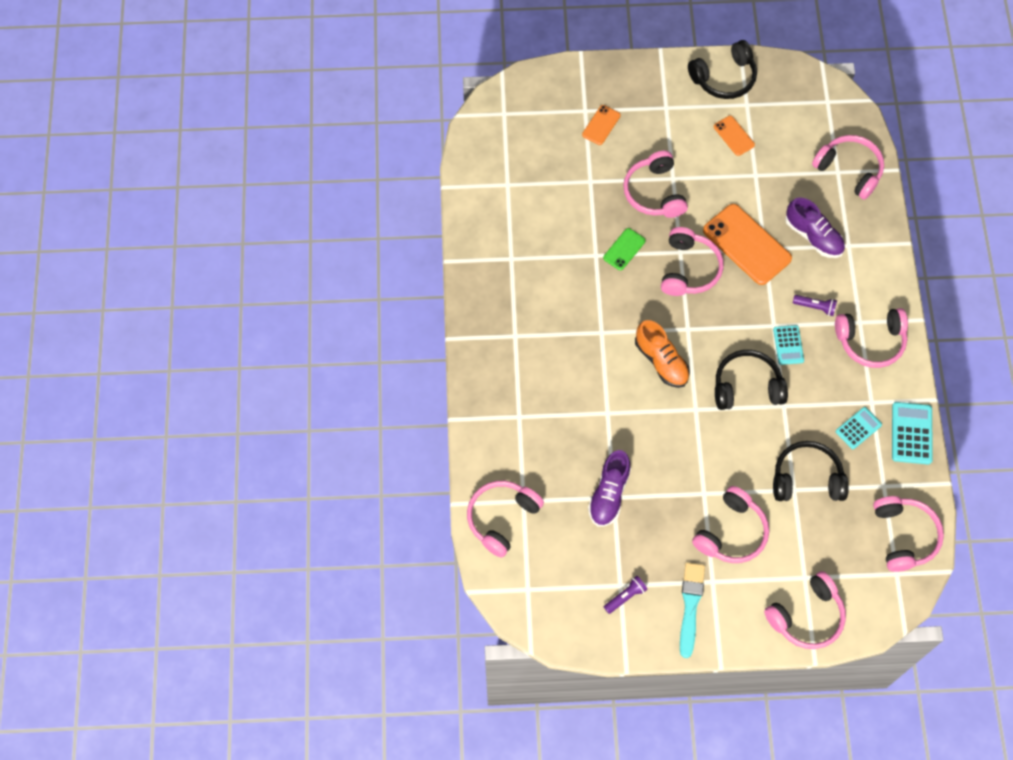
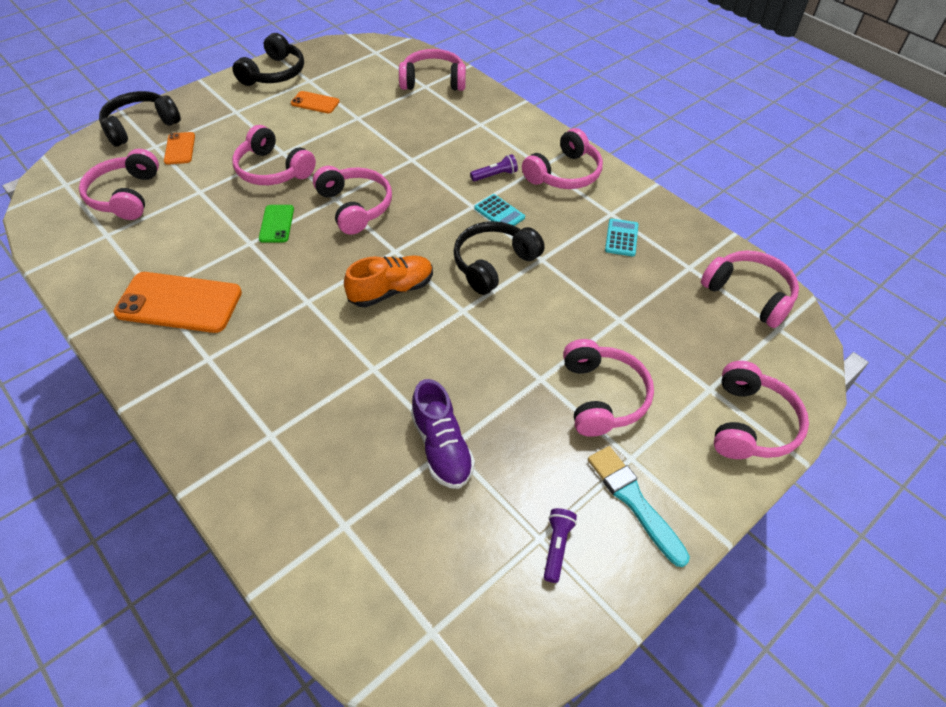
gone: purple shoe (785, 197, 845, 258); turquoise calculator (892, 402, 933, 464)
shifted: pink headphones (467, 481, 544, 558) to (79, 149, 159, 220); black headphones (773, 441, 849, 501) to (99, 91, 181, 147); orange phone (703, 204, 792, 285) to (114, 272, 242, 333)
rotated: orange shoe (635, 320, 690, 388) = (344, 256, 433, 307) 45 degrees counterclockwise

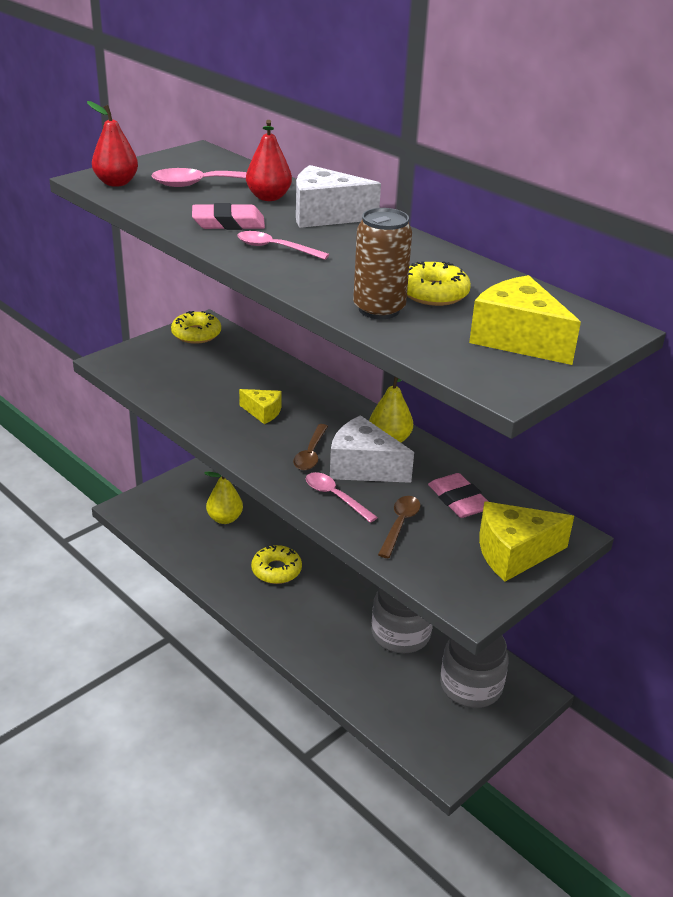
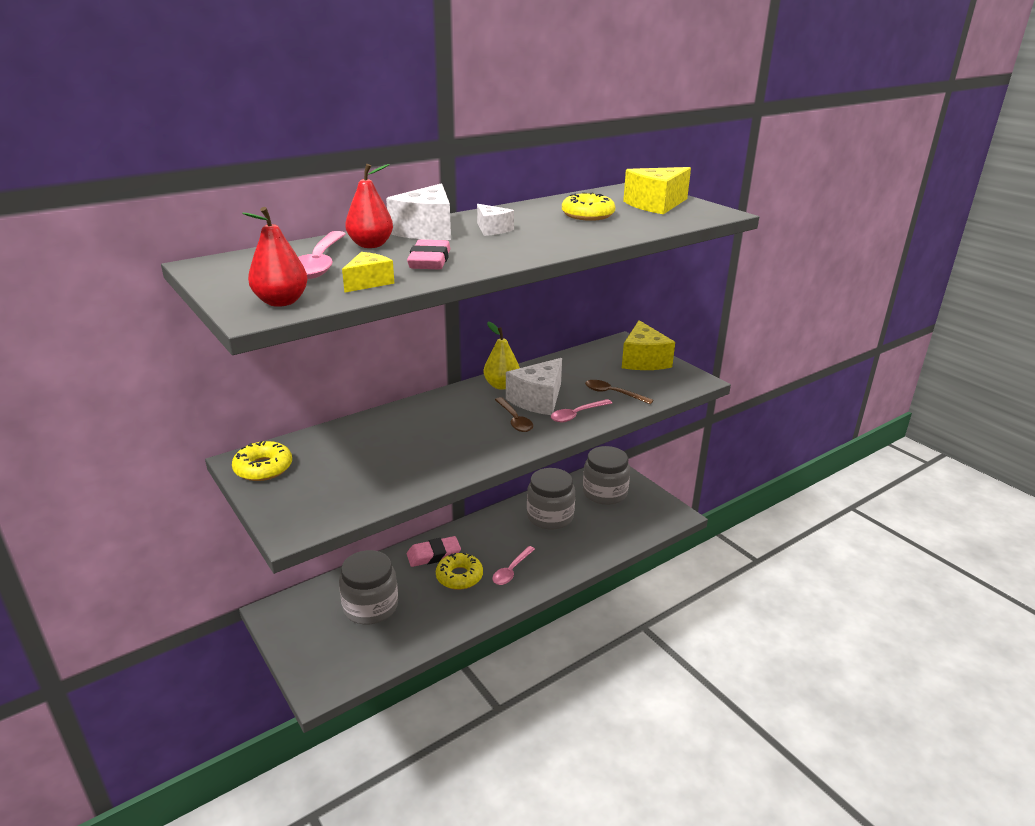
gone: brown can (353, 208, 412, 319)
new: white cheese (477, 204, 514, 236)
shifted: yellow cheese (239, 389, 282, 424) to (342, 252, 394, 293); pink eraser (428, 473, 489, 518) to (407, 536, 461, 567); pink spoon (237, 231, 329, 260) to (492, 546, 535, 585)
swapped: yellow pear (204, 472, 243, 524) to grey jar (339, 550, 398, 624)
rotated: brown spoon (293, 424, 328, 470) = (495, 397, 533, 432) 45 degrees clockwise

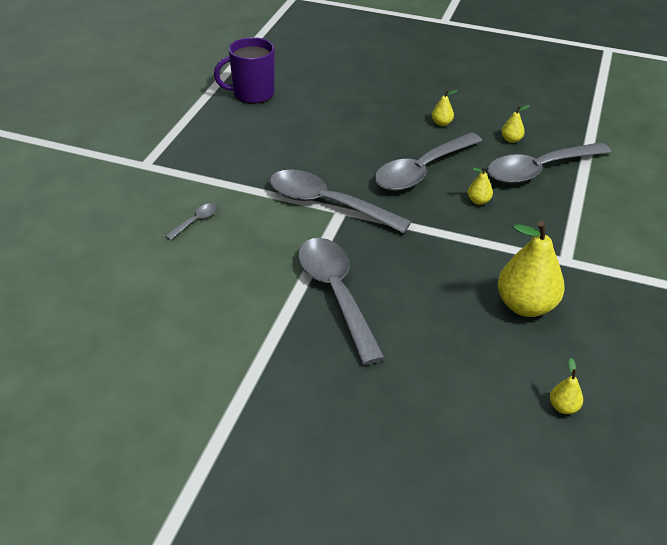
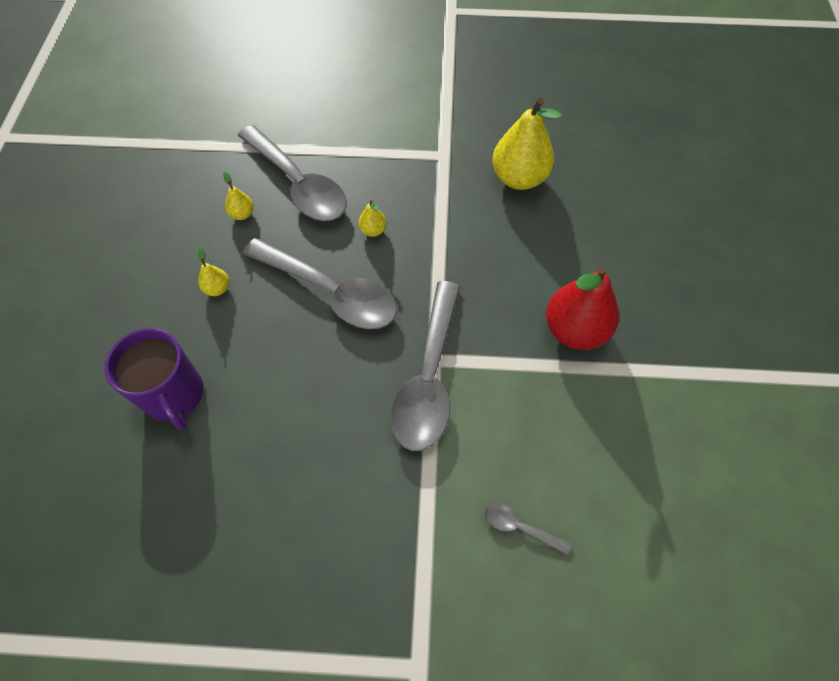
gone: yellow pear (550, 358, 583, 414)
shifted: purple mug (214, 37, 275, 104) to (104, 328, 204, 430)
swapped: grey spoon (298, 238, 385, 365) to red pear (546, 266, 619, 350)

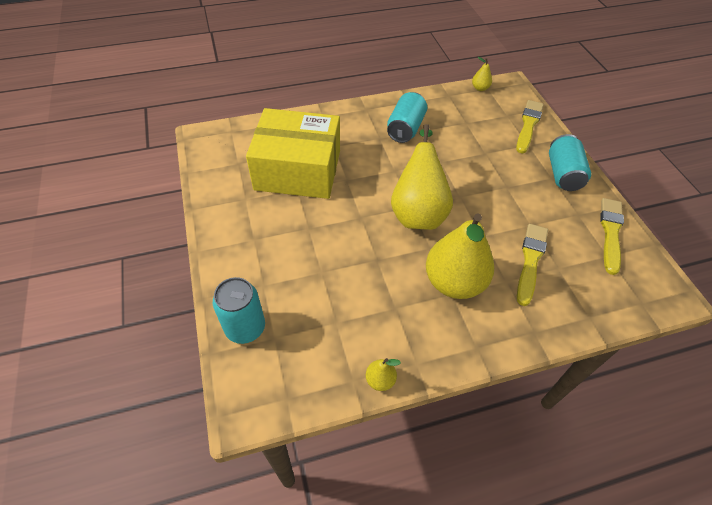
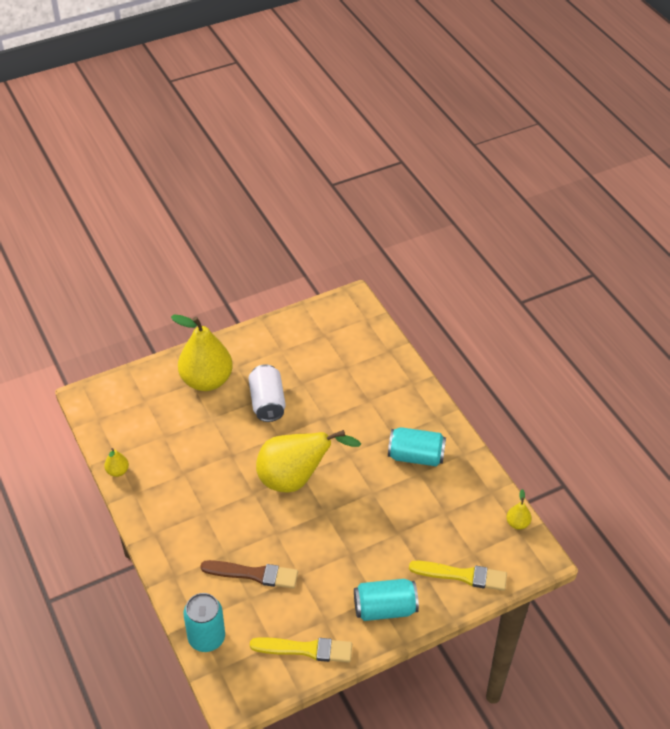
gone: yellow box (246, 108, 340, 199)
new: white can (248, 364, 286, 422)
shifted: yellow pear (426, 213, 494, 299) to (171, 315, 233, 391); turquoise can (213, 277, 265, 344) to (183, 593, 225, 652)
repainted: yellow brush (517, 224, 548, 306) to brown brush (200, 560, 298, 589)

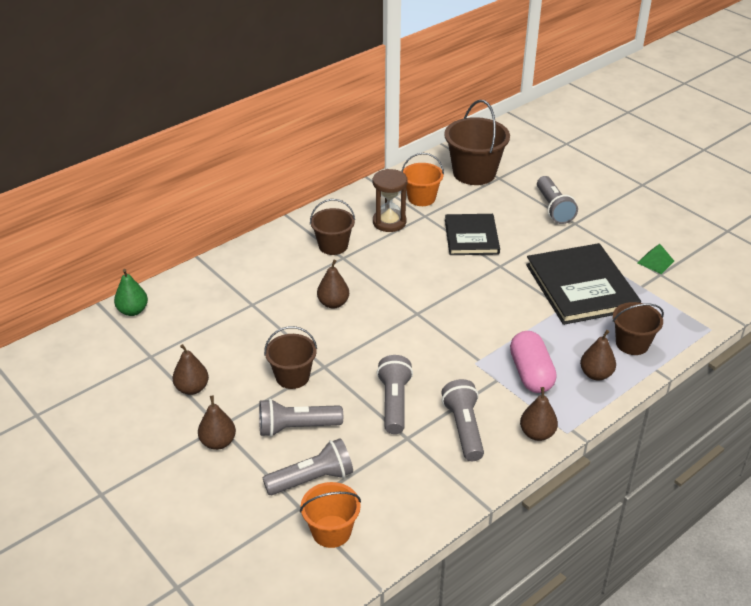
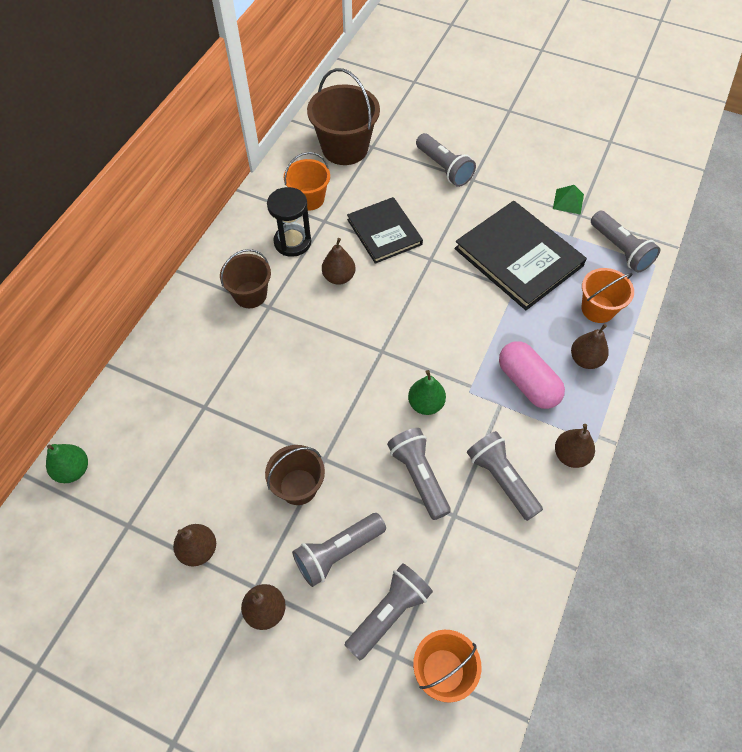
new: green pear (408, 370, 446, 415); grey flashlight (591, 211, 660, 273)
shifted: brown pear (317, 260, 349, 309) to (322, 238, 356, 285)
repainted: brown hourglass (373, 169, 407, 232) to black hourglass (267, 187, 311, 257); brown bucket (613, 302, 664, 355) to orange bucket (582, 268, 634, 323)

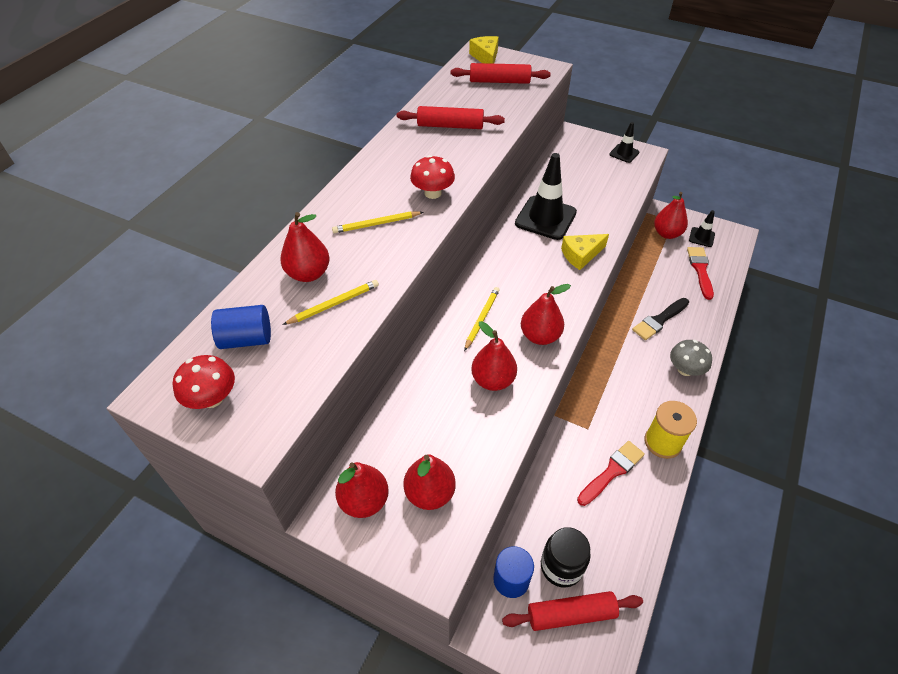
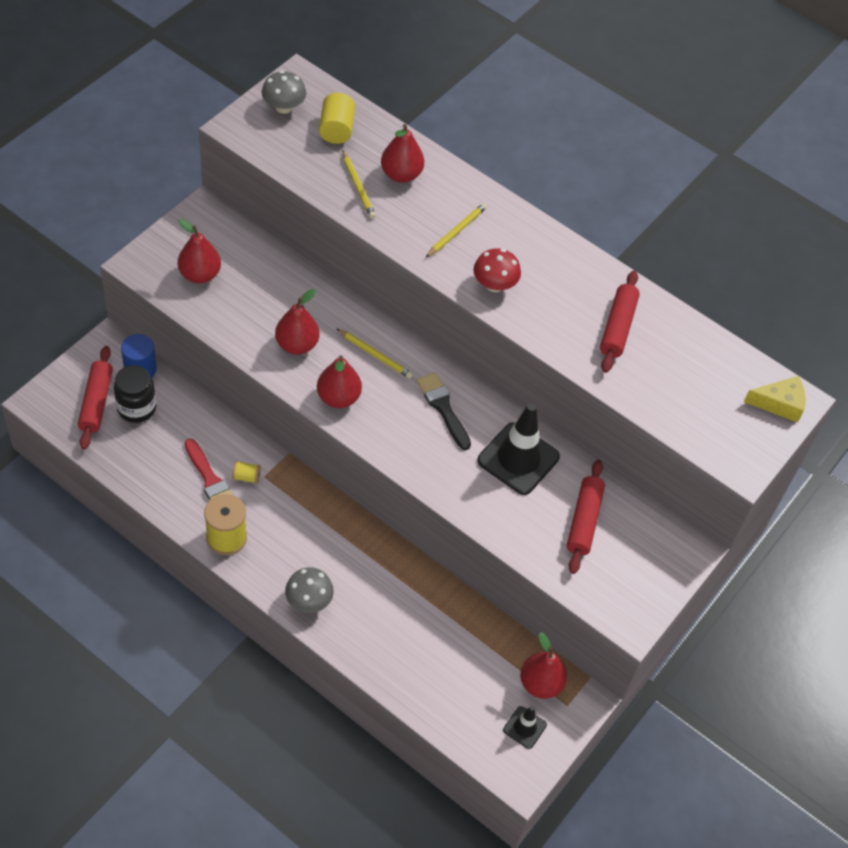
gone: red pear (335, 462, 389, 518); yellow cheese (561, 234, 609, 270); black traffic cone (609, 122, 639, 163); red brush (687, 247, 714, 300)
new: yellow spool (232, 461, 261, 484)
shifted: black brush (632, 298, 689, 340) to (417, 372, 471, 450); red rolling pin (451, 63, 551, 84) to (567, 460, 605, 574)
repainted: red mushroom (173, 355, 235, 409) to grey mushroom (262, 70, 306, 114); blue cylinder (211, 305, 271, 349) to yellow cylinder (319, 93, 355, 144)
rotated: yellow pencil (332, 211, 423, 233) = (425, 203, 487, 258) 45 degrees clockwise

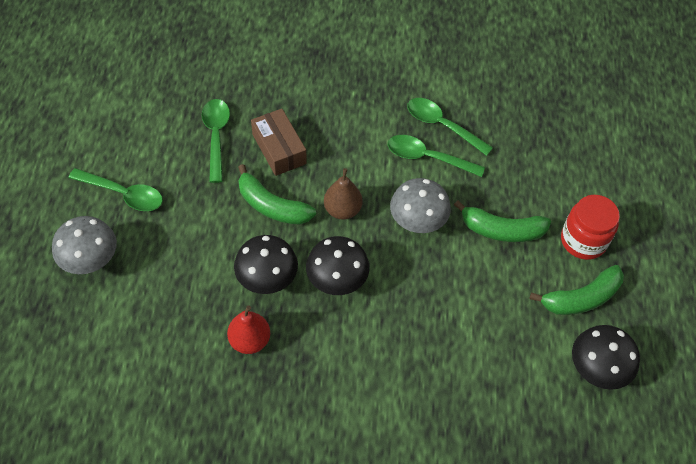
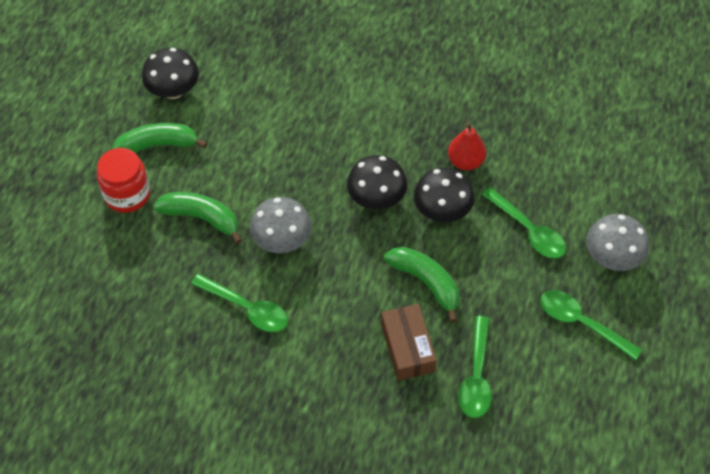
gone: brown pear (324, 168, 362, 220)
shifted: green spoon (407, 98, 493, 156) to (482, 187, 566, 259)

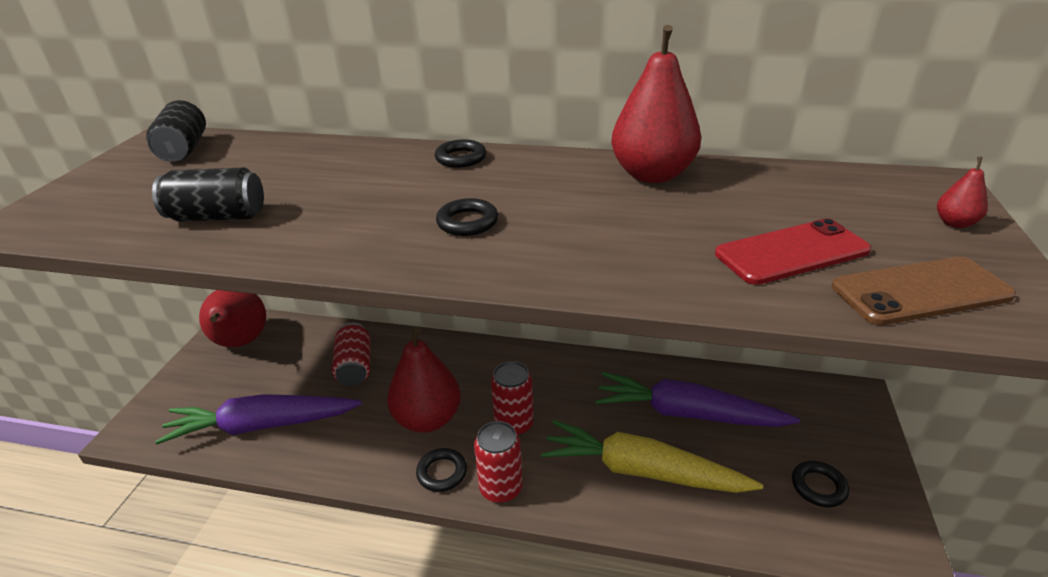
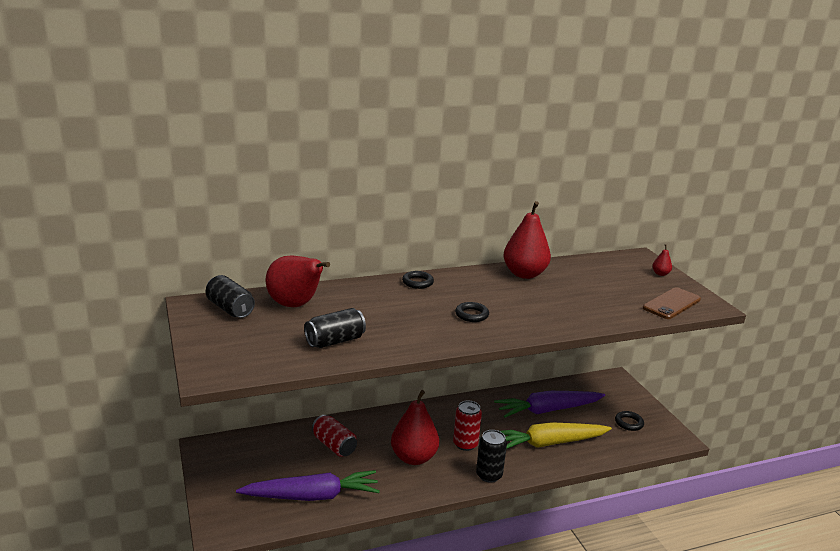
gone: black ring (416, 448, 467, 492); red phone (715, 218, 871, 285)
shifted: red pear (199, 290, 266, 347) to (265, 255, 330, 307)
repainted: red can (474, 421, 523, 503) to black can (476, 430, 507, 483)
rotated: purple carrot (155, 394, 362, 444) = (236, 470, 380, 501) 150 degrees counterclockwise

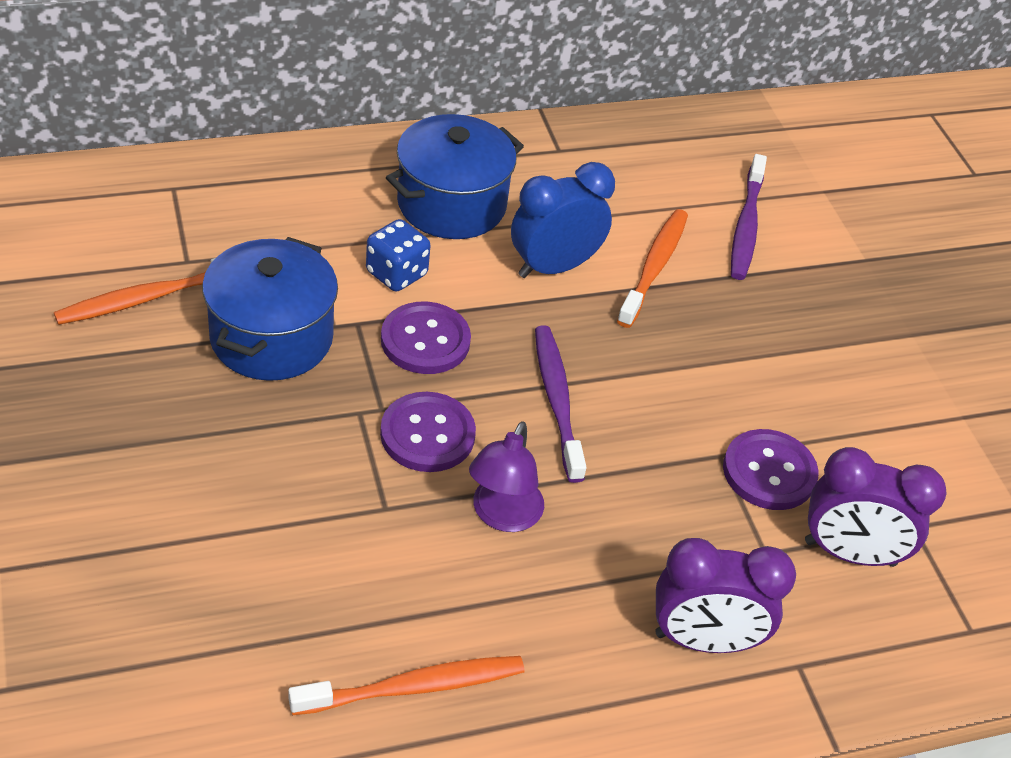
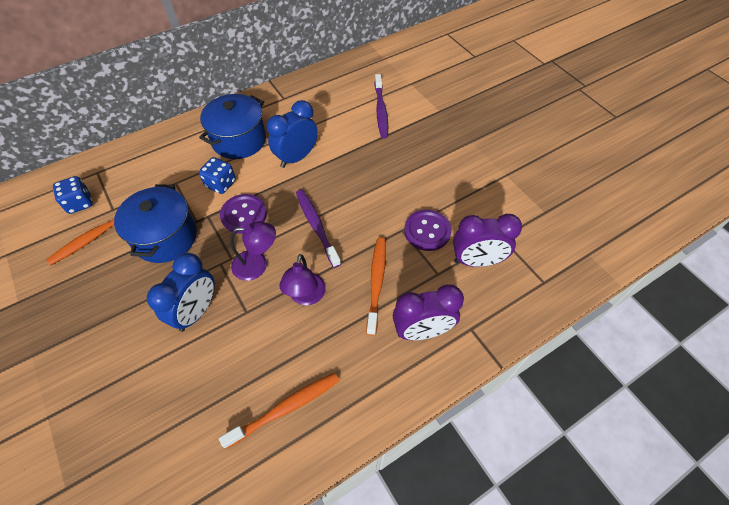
new: blue dice (53, 176, 93, 214); blue clock (147, 253, 215, 332)
shifted: orange toothbrush (617, 209, 688, 328) to (366, 238, 386, 336)
swapped: purple button (380, 392, 476, 472) to purple lamp (230, 221, 276, 281)

